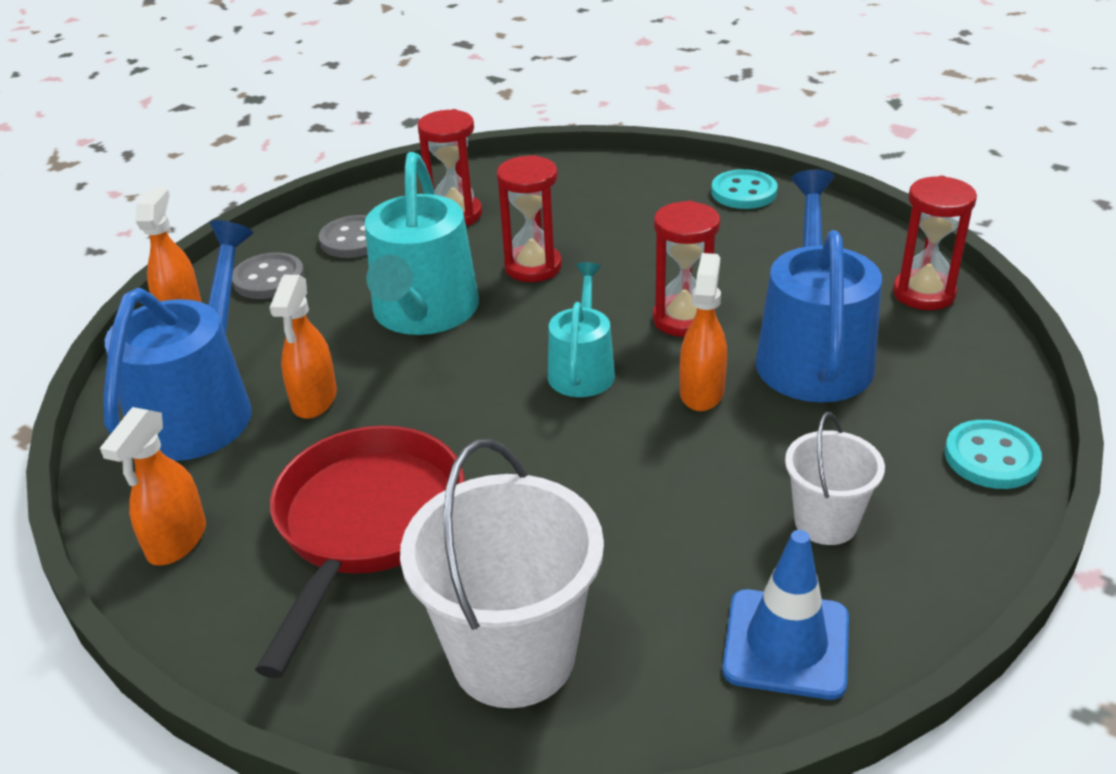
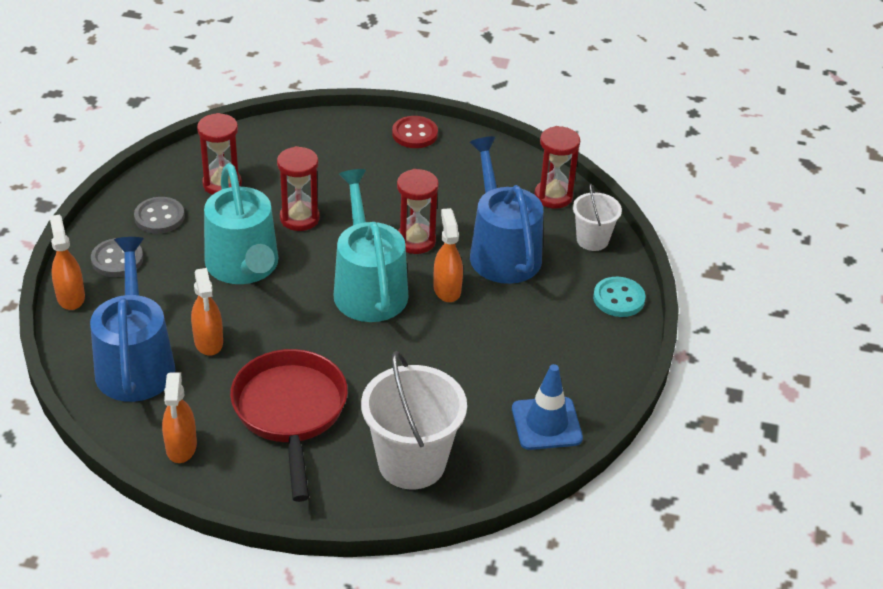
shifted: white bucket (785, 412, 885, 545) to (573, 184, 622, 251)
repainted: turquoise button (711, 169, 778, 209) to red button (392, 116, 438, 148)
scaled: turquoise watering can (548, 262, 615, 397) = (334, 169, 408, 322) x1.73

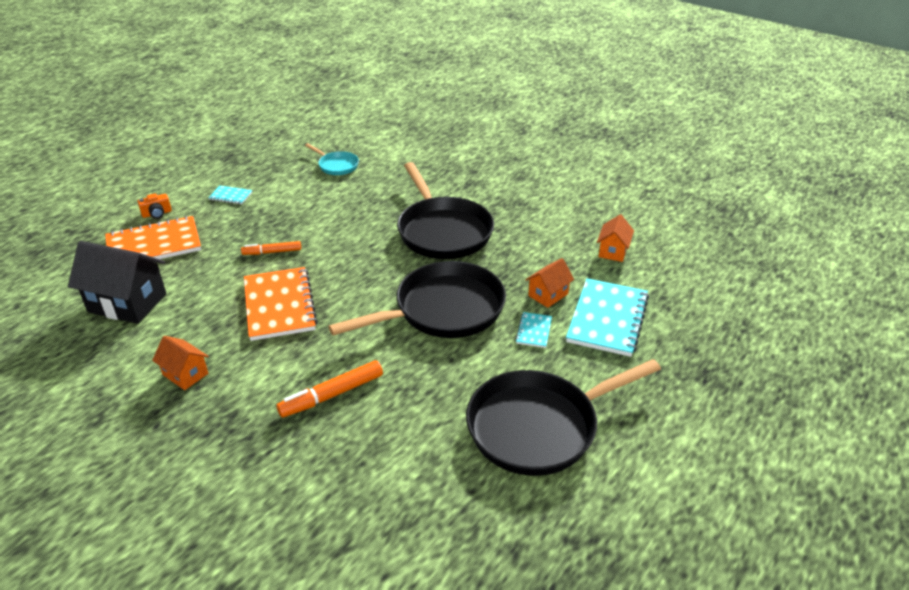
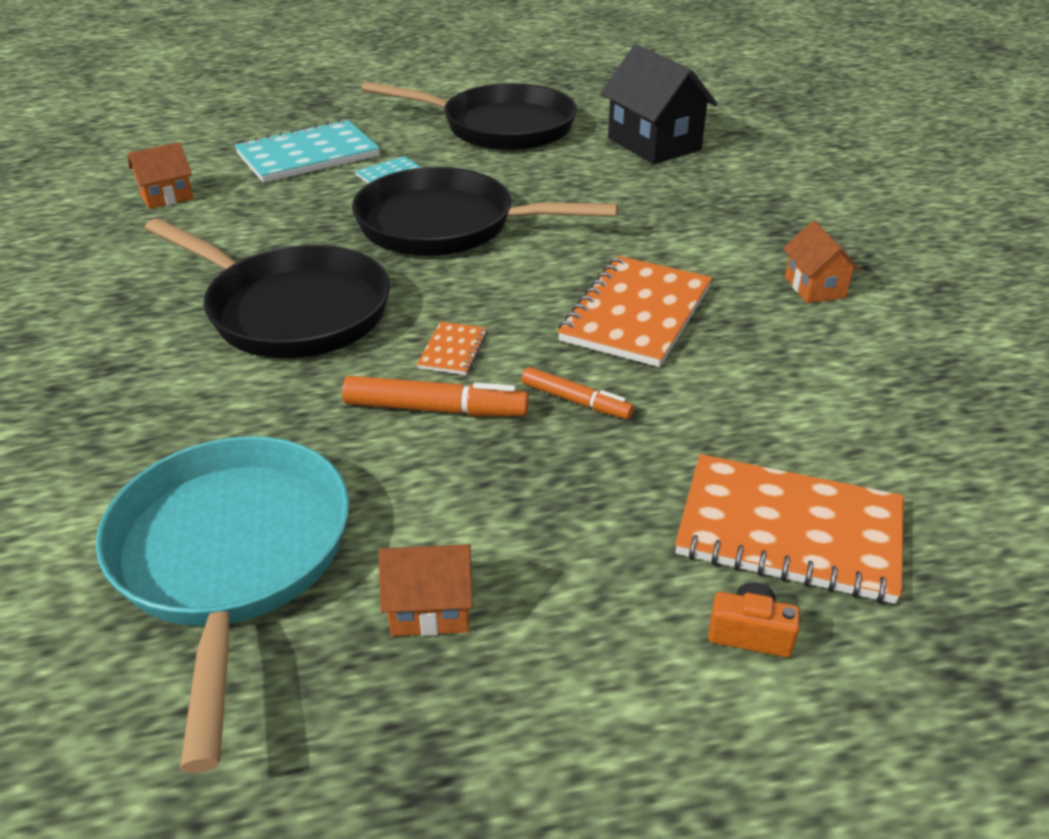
gone: turquoise notebook (208, 186, 252, 204)
new: orange notebook (417, 322, 488, 375)
shifted: orange marker (276, 360, 383, 418) to (342, 376, 529, 416); orange house (525, 258, 574, 308) to (378, 544, 473, 636); black house (68, 241, 167, 324) to (601, 44, 717, 164)
rotated: black pan (397, 162, 494, 259) = (145, 218, 390, 358) 105 degrees clockwise
scaled: turquoise pan (305, 143, 359, 175) = (96, 436, 349, 773) x2.11

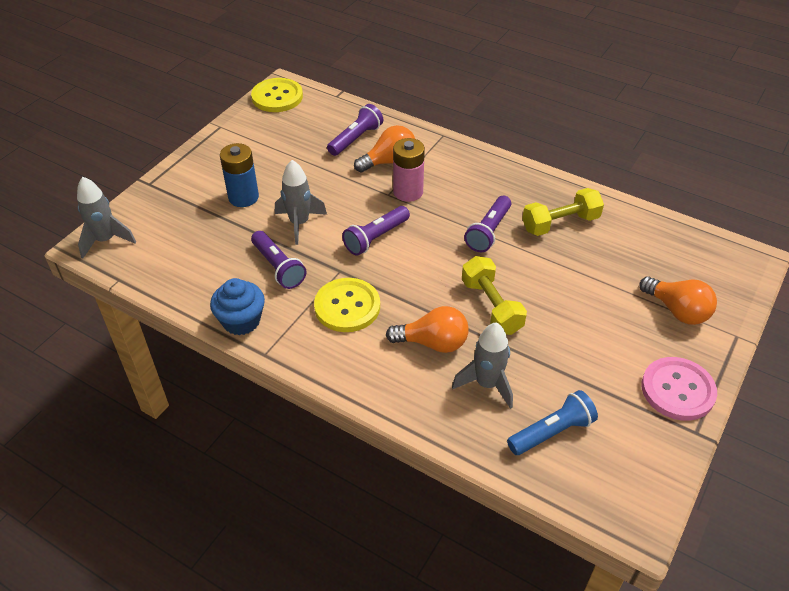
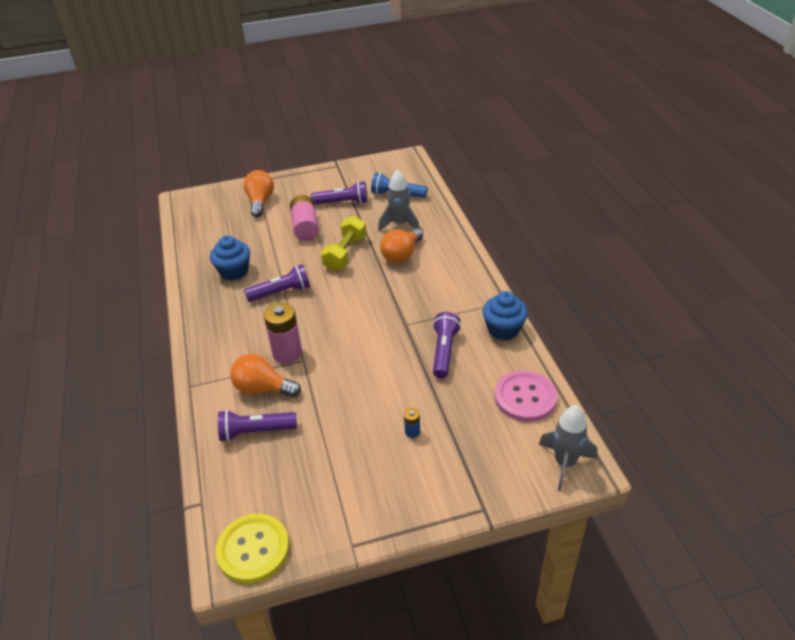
gone: grey rocket (275, 160, 327, 245); yellow button (314, 278, 380, 332)
new: pink battery (290, 195, 319, 241)
shifted: purple flashlight (342, 206, 410, 256) to (311, 181, 368, 205); pink button (641, 357, 717, 421) to (495, 370, 557, 422)
swapped: yellow dumbbell (522, 188, 604, 236) to blue cupcake (210, 235, 250, 281)
rotated: orange light bulb (386, 306, 469, 353) = (380, 228, 423, 263) 105 degrees counterclockwise
scaled: blue battery (220, 143, 259, 207) = (404, 408, 420, 438) x0.46

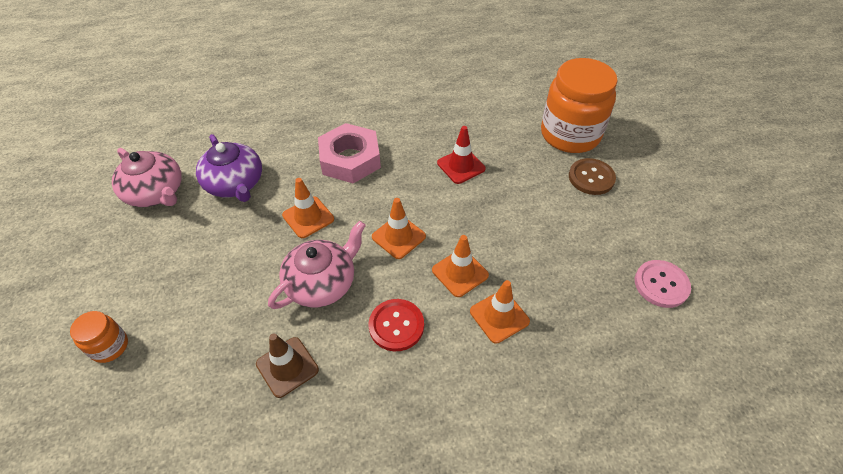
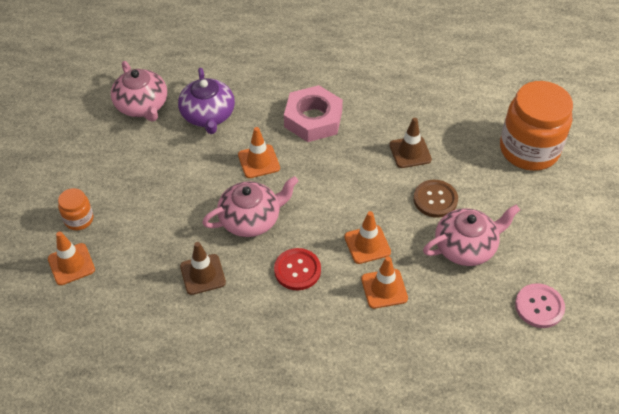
new: pink teapot (423, 205, 520, 266)
shifted: orange traffic cone (372, 198, 426, 259) to (48, 231, 95, 285); brown button (569, 158, 616, 195) to (414, 180, 458, 218)
repainted: red traffic cone (437, 126, 486, 184) to brown traffic cone (389, 118, 432, 168)

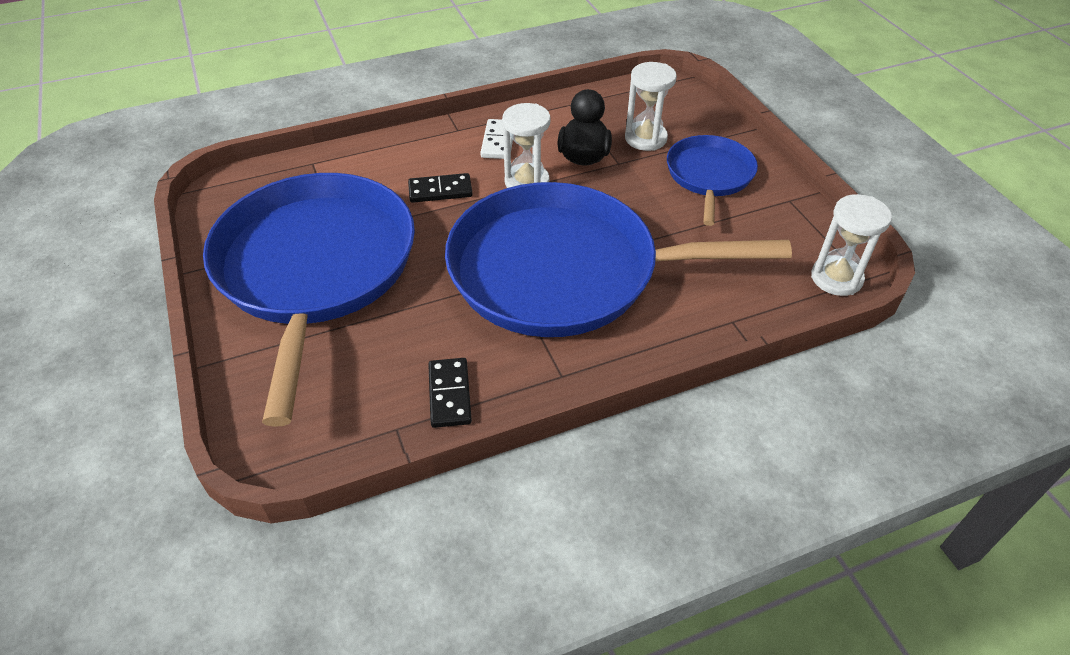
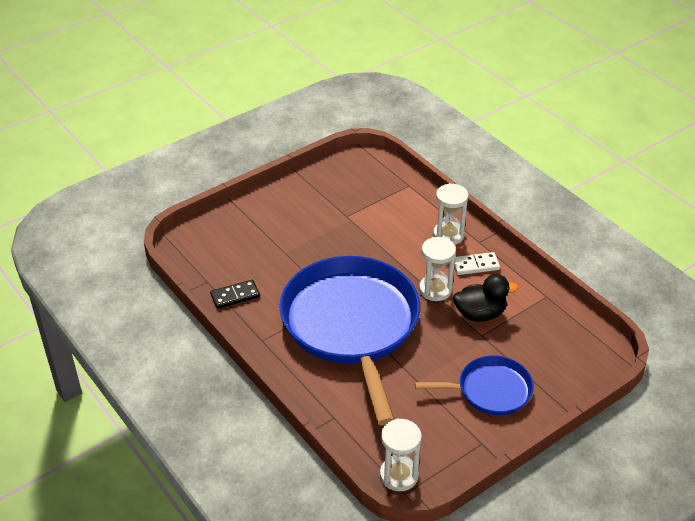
gone: blue pan (203, 173, 415, 427); black domino (408, 173, 472, 203)
shifted: white hourglass (625, 62, 677, 151) to (433, 183, 469, 245)

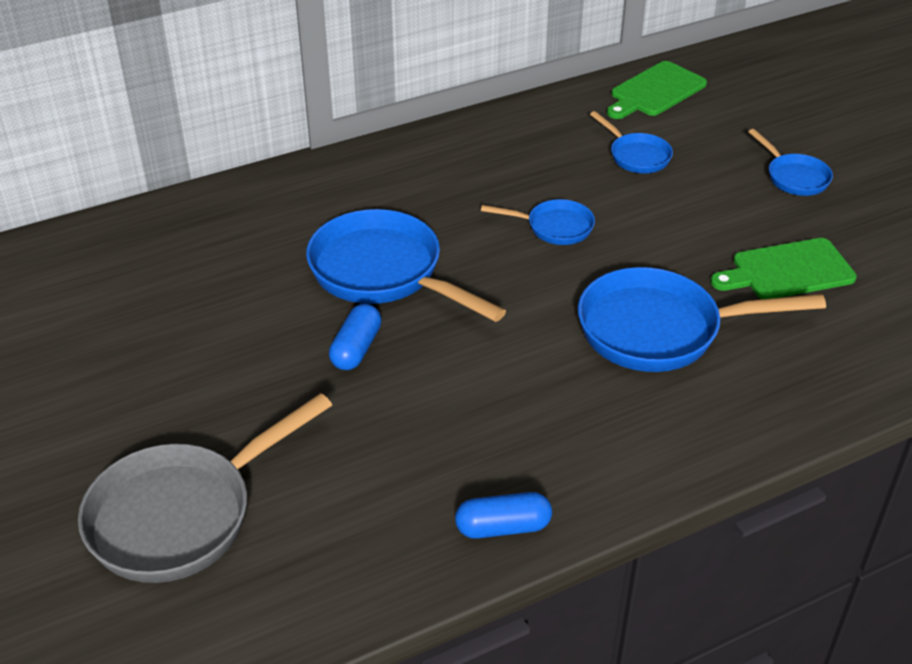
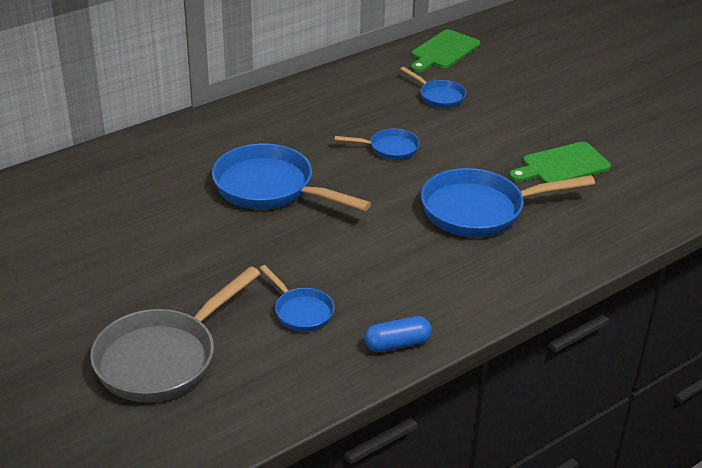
gone: blue capsule (329, 304, 382, 370)
shifted: blue pan (748, 129, 833, 196) to (260, 265, 334, 332)

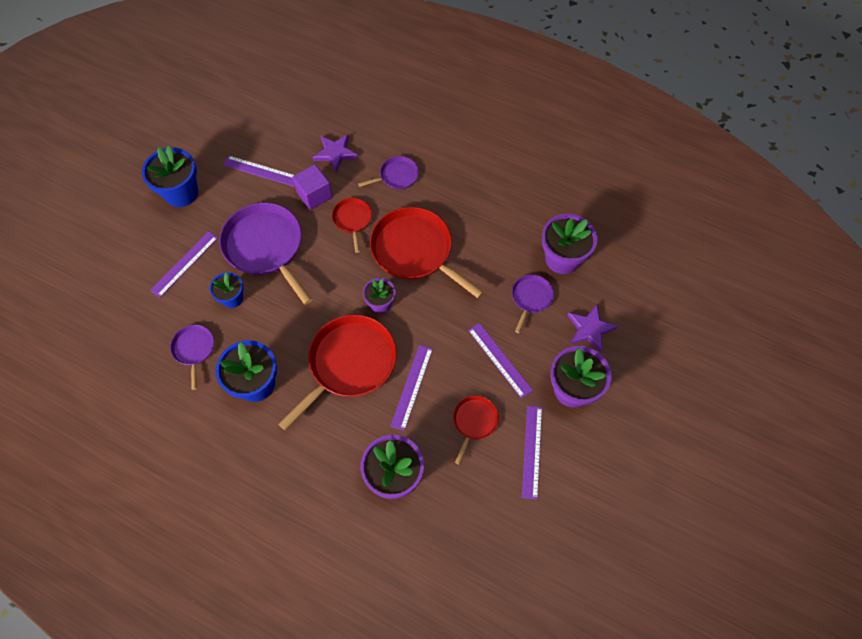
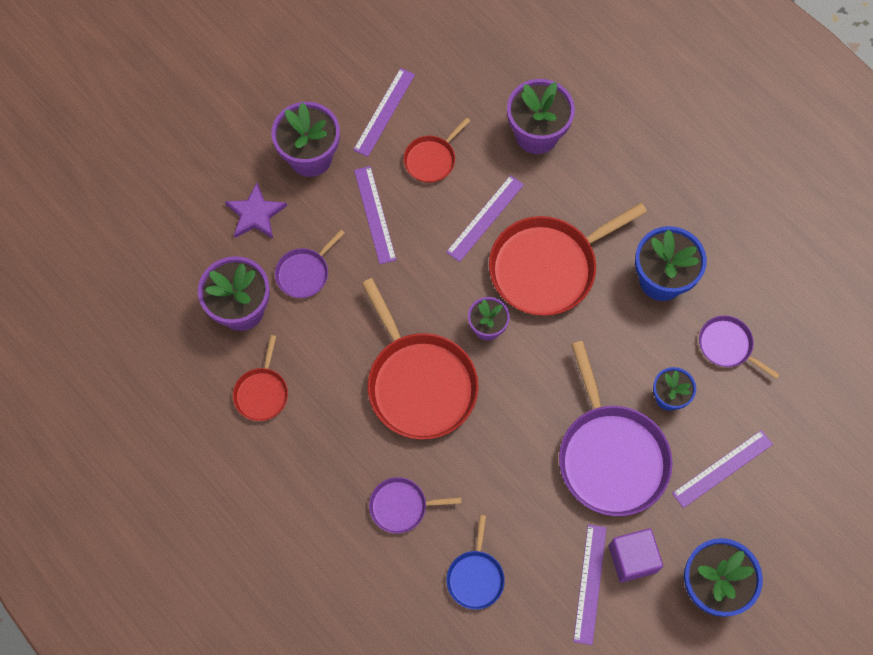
shifted: red pan (332, 198, 372, 253) to (233, 335, 288, 421); purple cube (292, 164, 333, 210) to (609, 528, 663, 583)
swapped: purple star (312, 134, 358, 172) to blue pan (446, 515, 505, 610)
rotated: purple ruler (223, 155, 295, 187) = (573, 524, 607, 645) 60 degrees clockwise; purple pan (170, 325, 214, 390) = (699, 315, 780, 379) 120 degrees clockwise

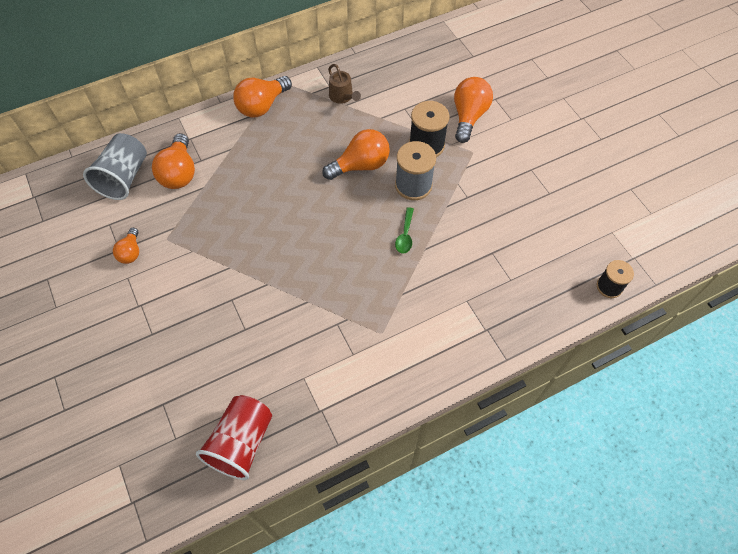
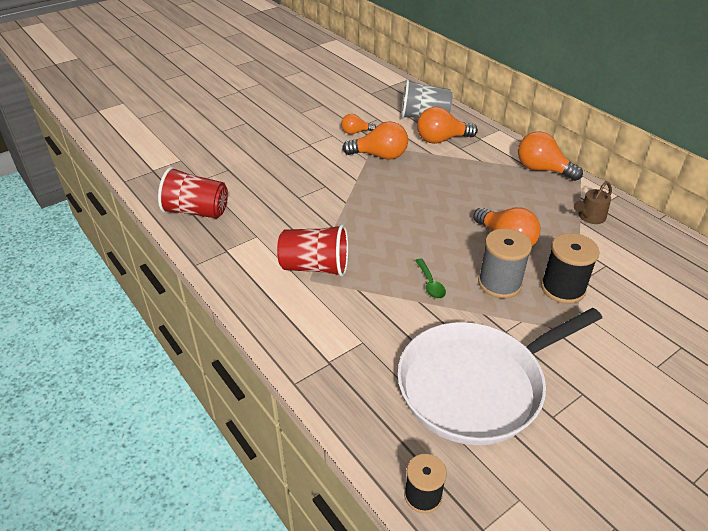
new: red cup (277, 224, 348, 277); white pan (397, 308, 602, 445)
shifted: orange light bulb (454, 77, 493, 143) to (342, 121, 408, 160)
rotated: green spoon (395, 207, 414, 254) = (415, 258, 446, 299) 105 degrees counterclockwise

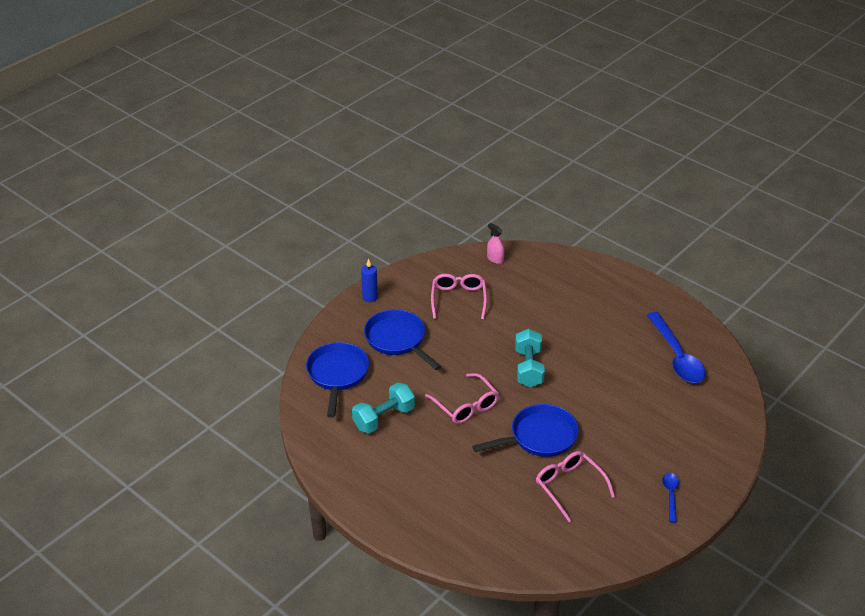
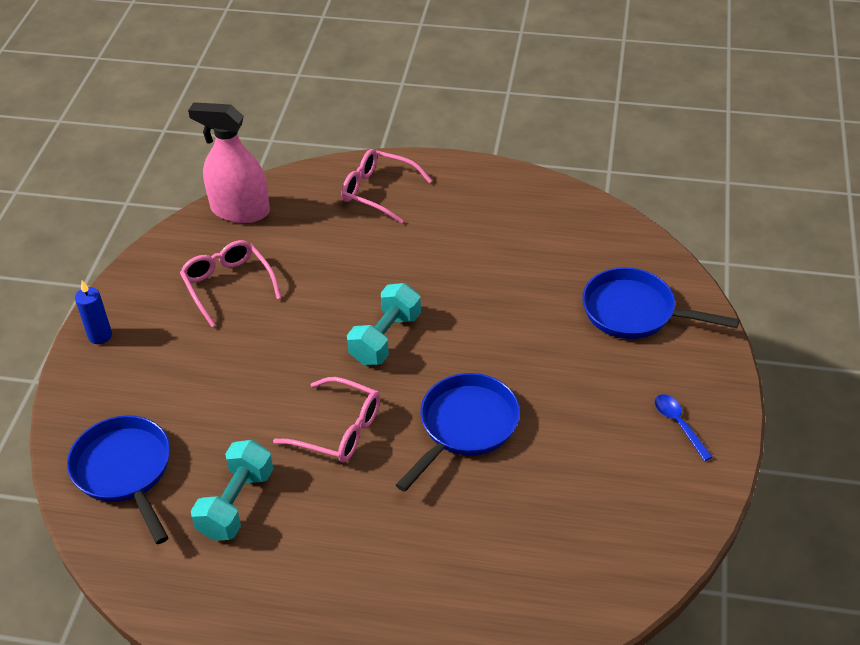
gone: blue spoon (647, 312, 706, 383)
shifted: pink glasses (536, 451, 615, 522) to (342, 149, 432, 223); blue pan (364, 309, 441, 370) to (582, 267, 740, 339)
rotated: turquoise dumbbell (515, 329, 545, 388) = (347, 283, 421, 365) 60 degrees clockwise
scaled: pink spray bottle (487, 223, 504, 264) = (188, 102, 270, 223) x2.13

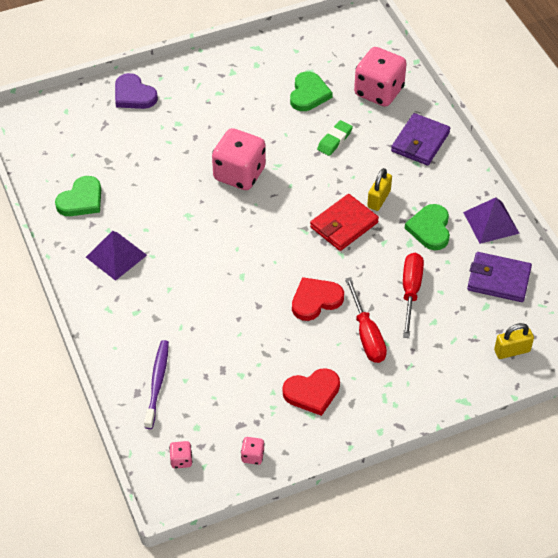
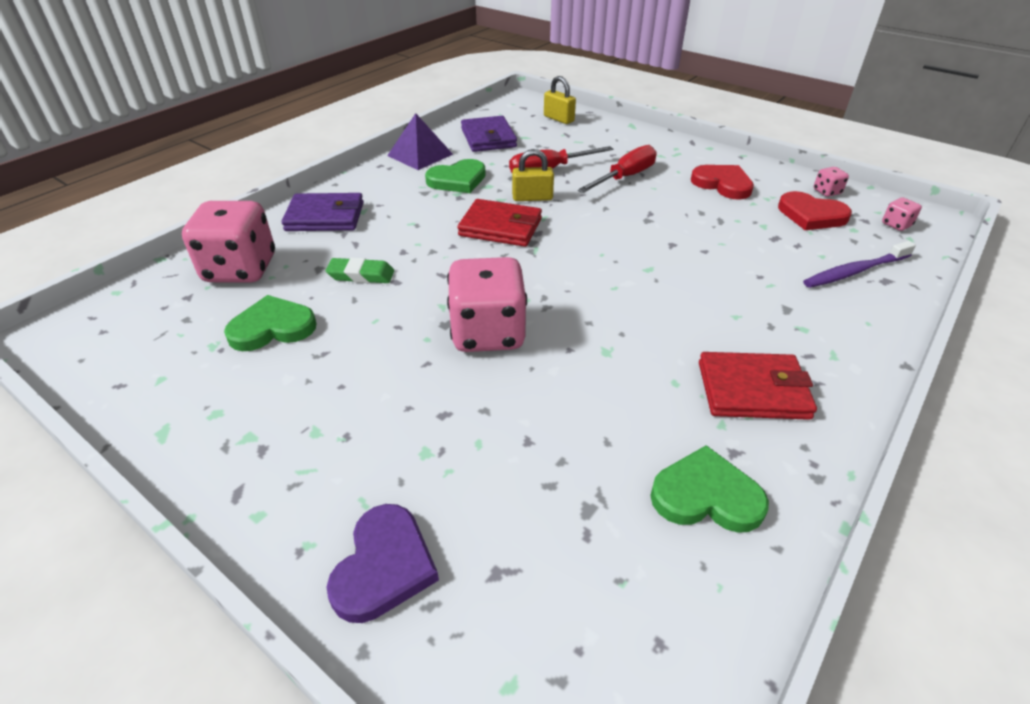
shifted: yellow padlock (367, 168, 392, 211) to (512, 149, 554, 201); red heart (292, 277, 344, 321) to (778, 191, 852, 230)
swapped: purple pyramid (86, 231, 147, 281) to red wallet (699, 352, 817, 420)

